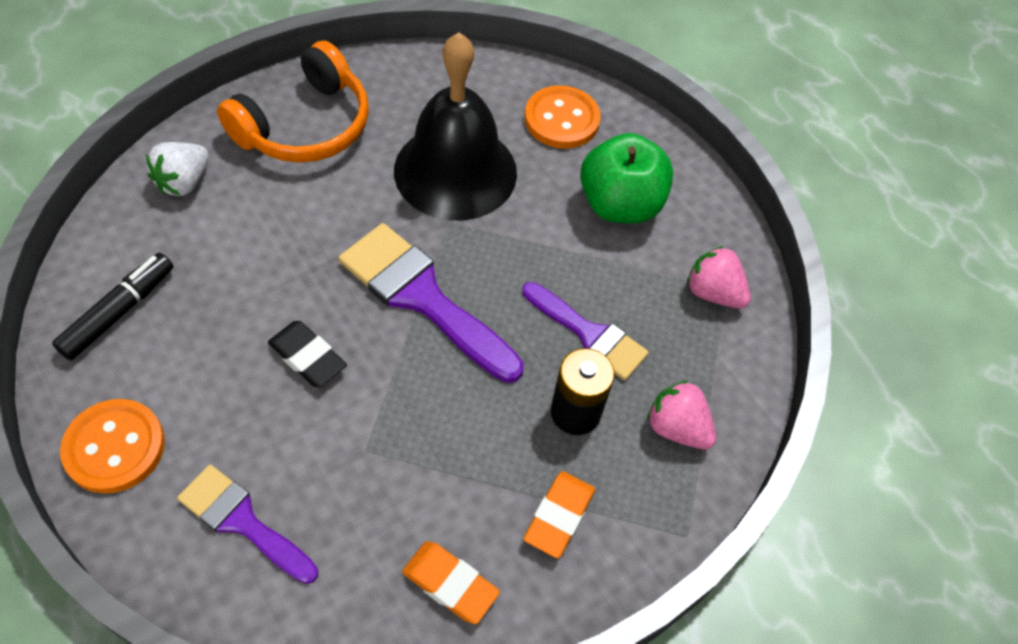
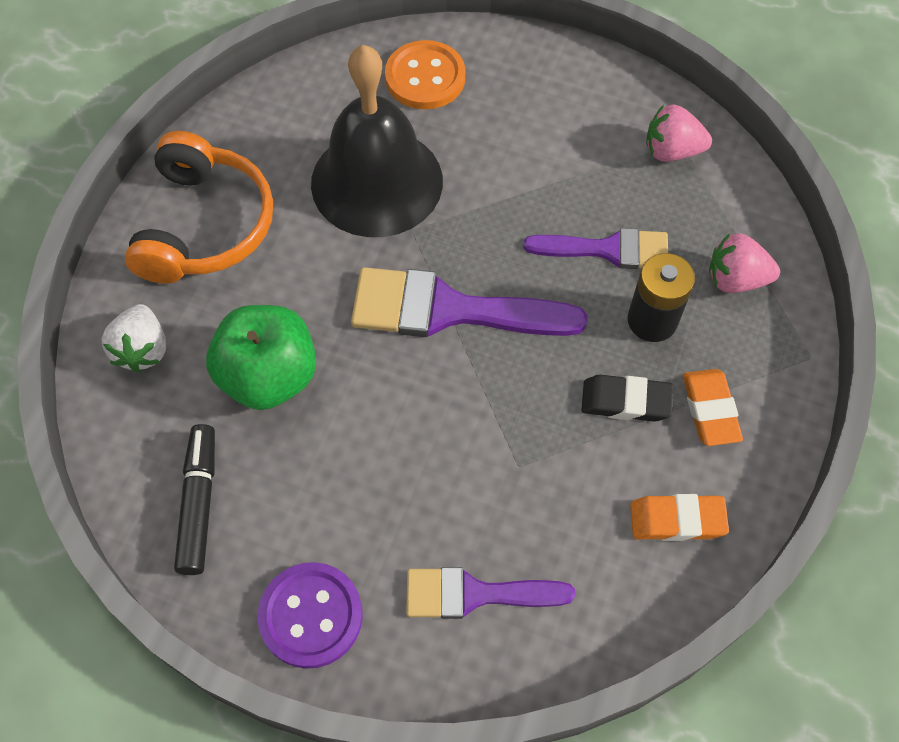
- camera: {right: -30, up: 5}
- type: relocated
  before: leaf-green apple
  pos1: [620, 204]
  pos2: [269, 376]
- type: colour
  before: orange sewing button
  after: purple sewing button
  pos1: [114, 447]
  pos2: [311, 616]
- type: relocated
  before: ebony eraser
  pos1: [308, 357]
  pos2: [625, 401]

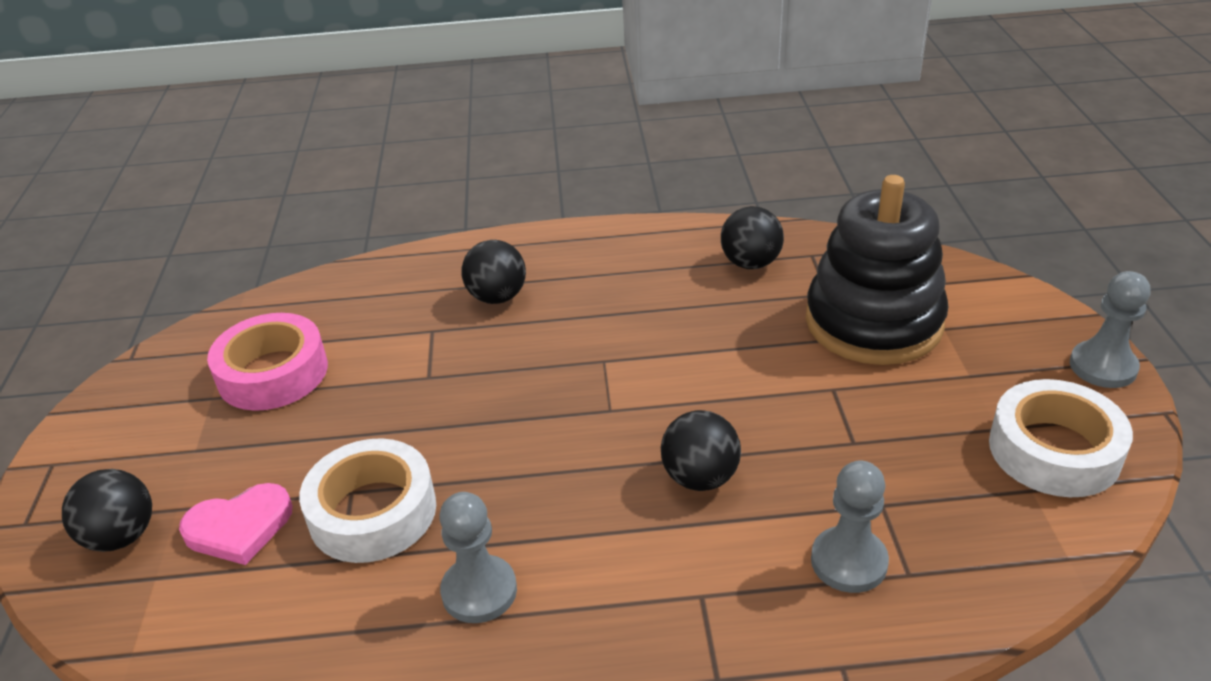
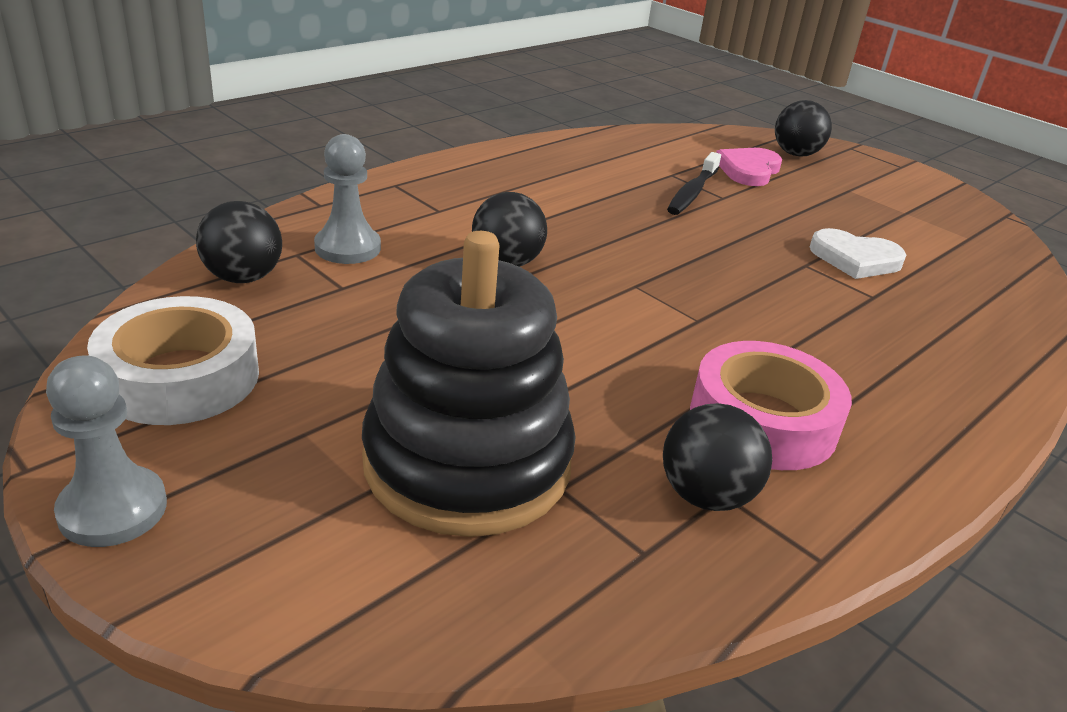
- camera: {right: 135, up: -5}
- type: relocated
  before: ebony sphere
  pos1: [497, 297]
  pos2: [243, 278]
- type: exchanged
  before: snow-white roll of tape
  after: ebony toothbrush
  pos1: [373, 512]
  pos2: [692, 192]
- type: relocated
  before: rose-pink roll of tape
  pos1: [273, 373]
  pos2: [763, 420]
- type: appeared
  after: snow-white love heart
  pos2: [855, 259]
- type: missing
  before: grey pawn
  pos1: [479, 591]

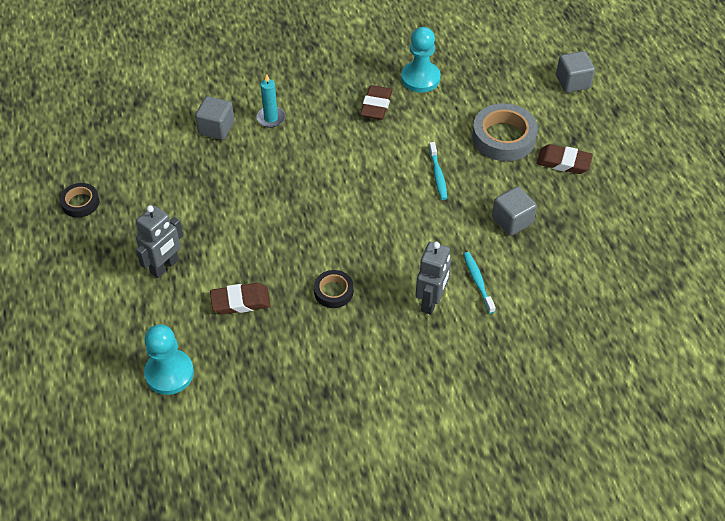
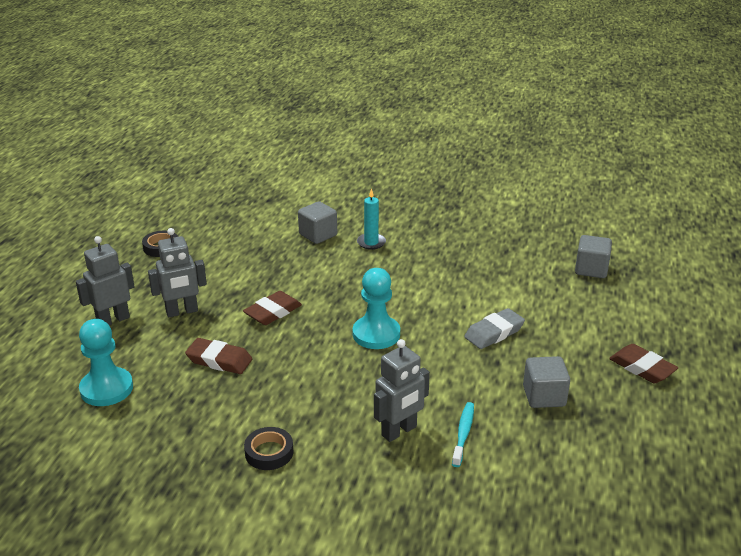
- camera: {right: 30, up: -20}
- type: appeared
  after: grey toy robot
  pos2: [113, 320]
- type: relocated
  before: brown eraser
  pos1: [376, 105]
  pos2: [273, 312]
- type: relocated
  before: ebony roll of tape
  pos1: [333, 291]
  pos2: [269, 452]
- type: relocated
  before: teal pawn
  pos1: [420, 78]
  pos2: [376, 334]
- type: exchanged
  before: teal toothbrush
  after: grey eraser
  pos1: [438, 175]
  pos2: [494, 333]
- type: relocated
  before: grey solid cube
  pos1: [572, 82]
  pos2: [591, 269]
- type: missing
  before: grey roll of tape
  pos1: [503, 137]

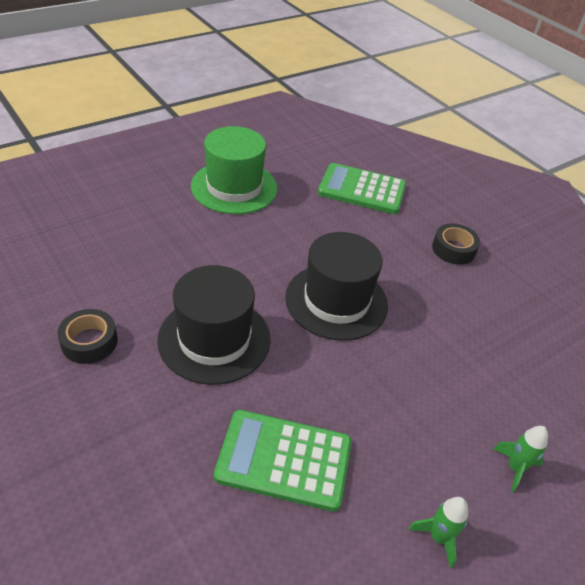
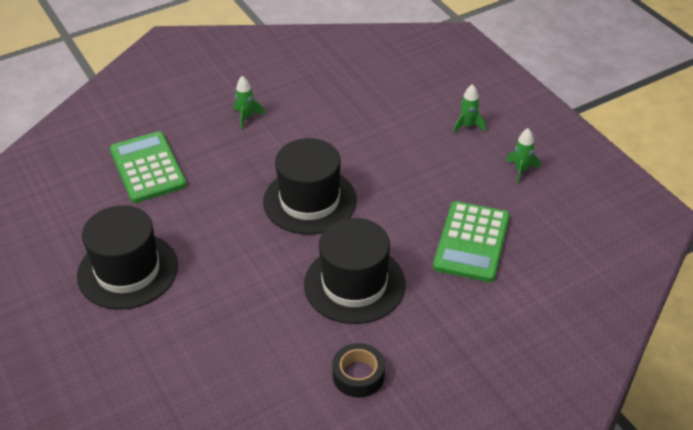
- camera: {right: -80, up: 0}
- type: colour
  before: leaf-green hat
  after: ebony hat
  pos1: [234, 187]
  pos2: [128, 271]
- type: spun
  before: leaf-green pocket calculator
  pos1: [362, 190]
  pos2: [148, 168]
  turn: 135
- type: exchanged
  before: ebony roll of tape
  after: leaf-green toy rocket
  pos1: [453, 249]
  pos2: [246, 117]

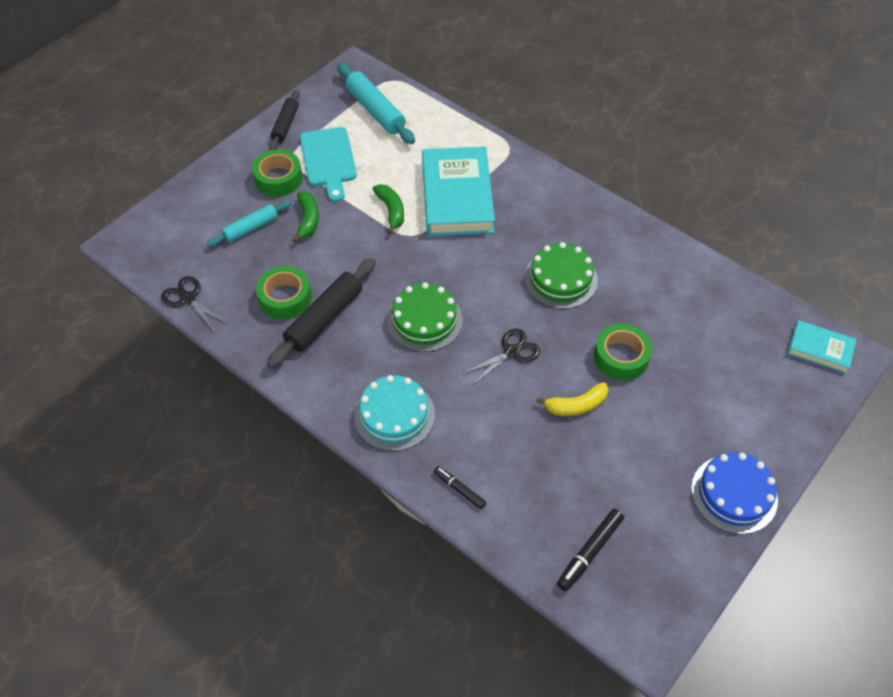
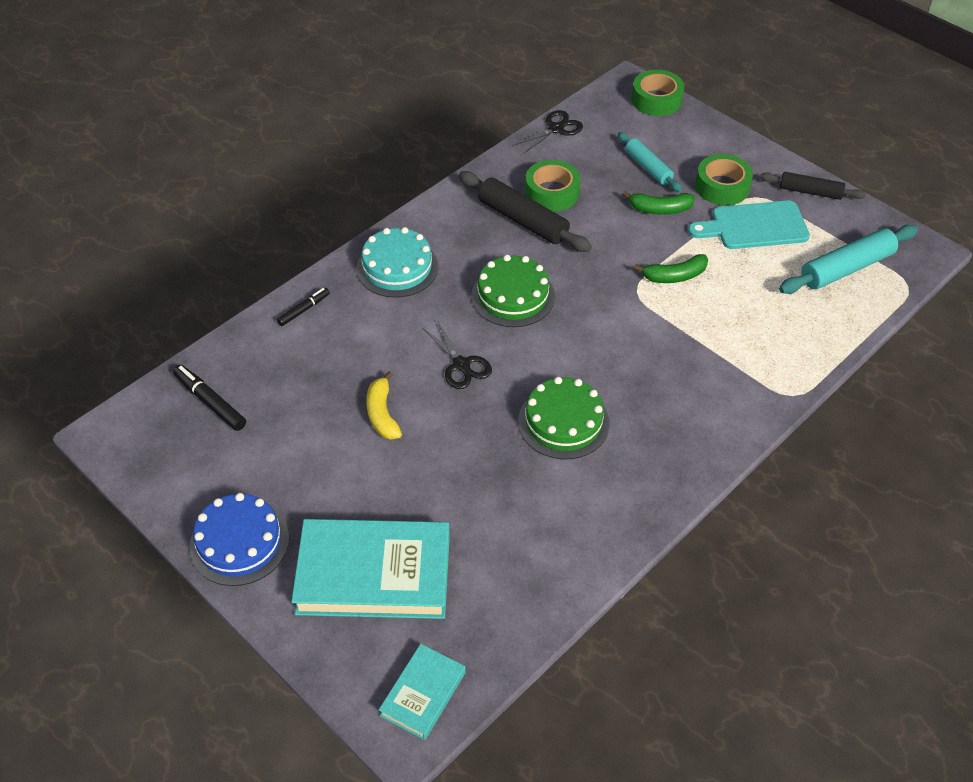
- camera: {right: 95, up: -5}
- type: relocated
  before: teal hardcover
  pos1: [457, 196]
  pos2: [374, 574]
- type: relocated
  before: leaf-green roll of tape
  pos1: [621, 357]
  pos2: [656, 100]

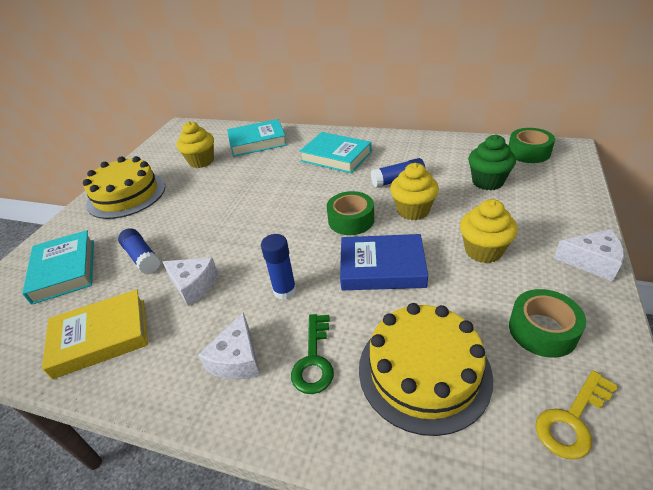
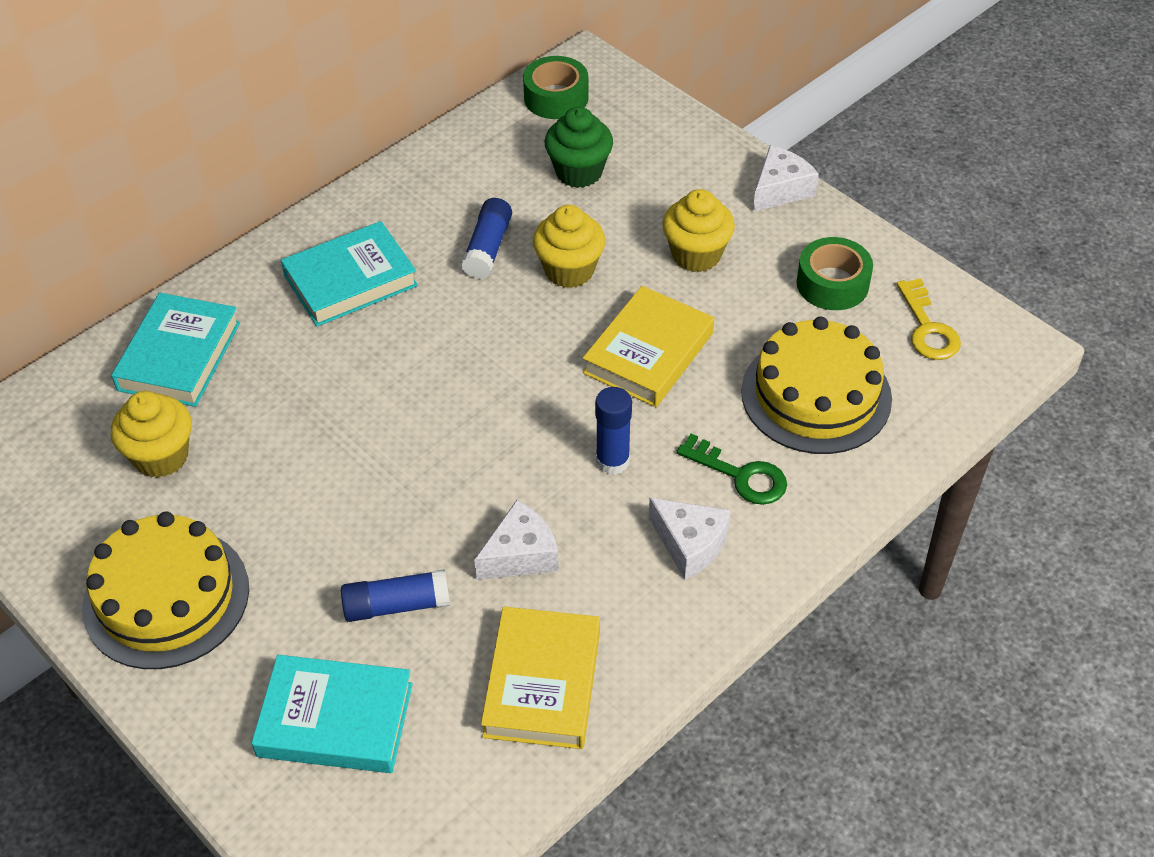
- camera: {right: -65, up: 10}
- type: colour
  before: royal blue hardcover
  after: golden hardcover
  pos1: [382, 267]
  pos2: [648, 353]
- type: missing
  before: leaf-green roll of tape
  pos1: [351, 220]

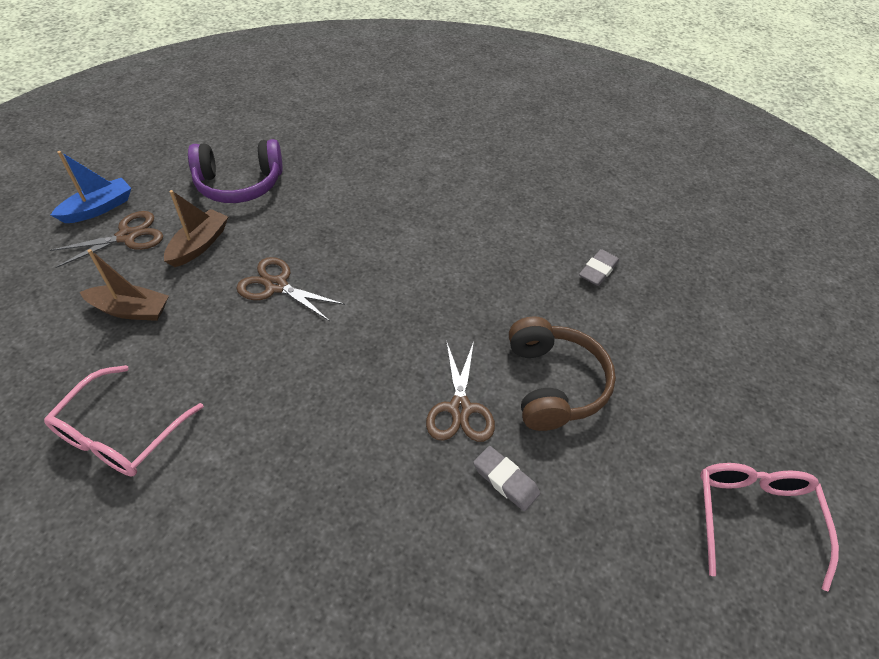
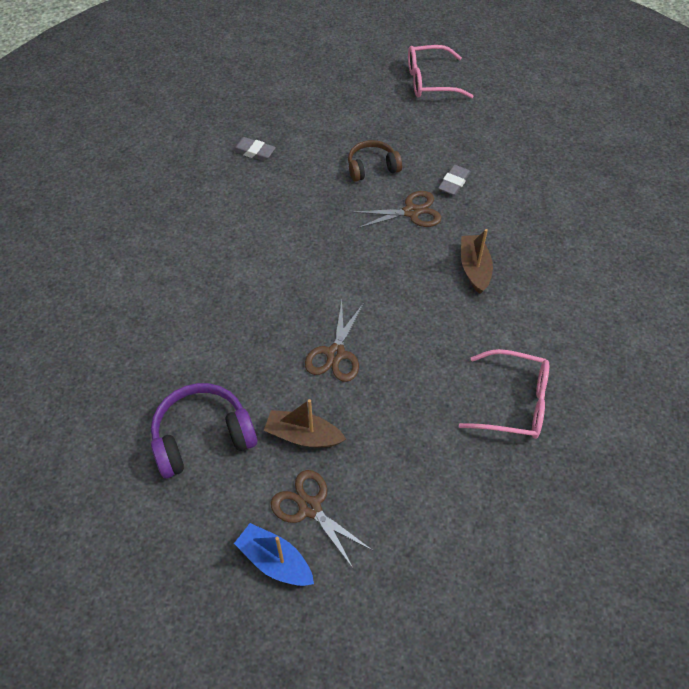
- camera: {right: -100, up: 5}
- type: spun
  before: purple over-ear headphones
  pos1: [239, 184]
  pos2: [202, 437]
  turn: -90
- type: size
  before: brown over-ear headphones
  pos1: [553, 384]
  pos2: [372, 167]
  scale: 0.66
- type: relocated
  before: brown sailboat
  pos1: [131, 310]
  pos2: [474, 268]

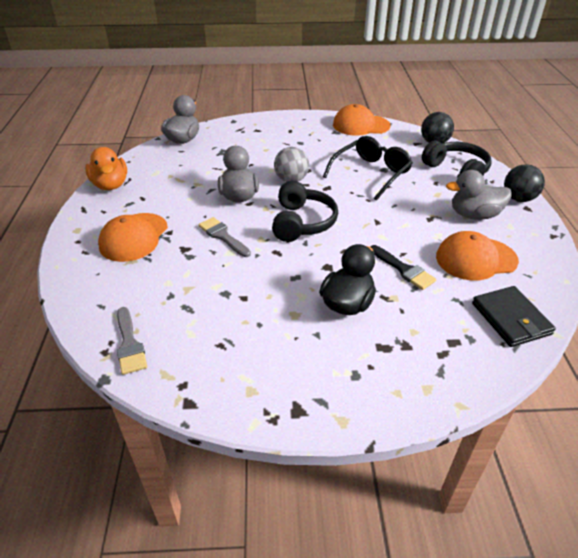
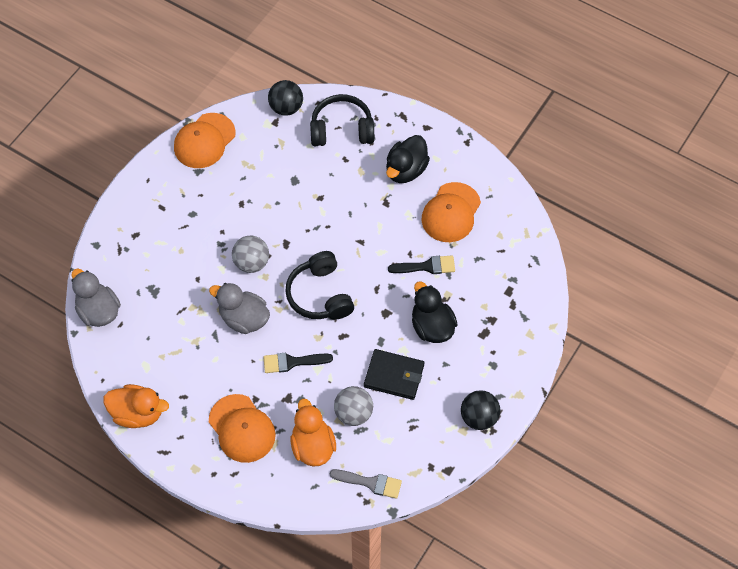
- camera: {right: -55, up: 20}
- type: colour
  before: grey paint brush
  after: ebony paint brush
  pos1: [223, 236]
  pos2: [293, 362]
- type: spun
  before: ebony over-ear headphones
  pos1: [302, 222]
  pos2: [320, 295]
  turn: -150
- type: appeared
  after: orange toy duck
  pos2: [313, 446]
- type: appeared
  after: grey sphere
  pos2: [353, 413]
- type: relocated
  before: ebony card wallet
  pos1: [511, 318]
  pos2: [394, 376]
- type: colour
  before: grey toy duck
  after: ebony toy duck
  pos1: [474, 215]
  pos2: [406, 170]
- type: relocated
  before: ebony sphere
  pos1: [518, 198]
  pos2: [479, 417]
- type: missing
  before: ebony spectacles
  pos1: [371, 173]

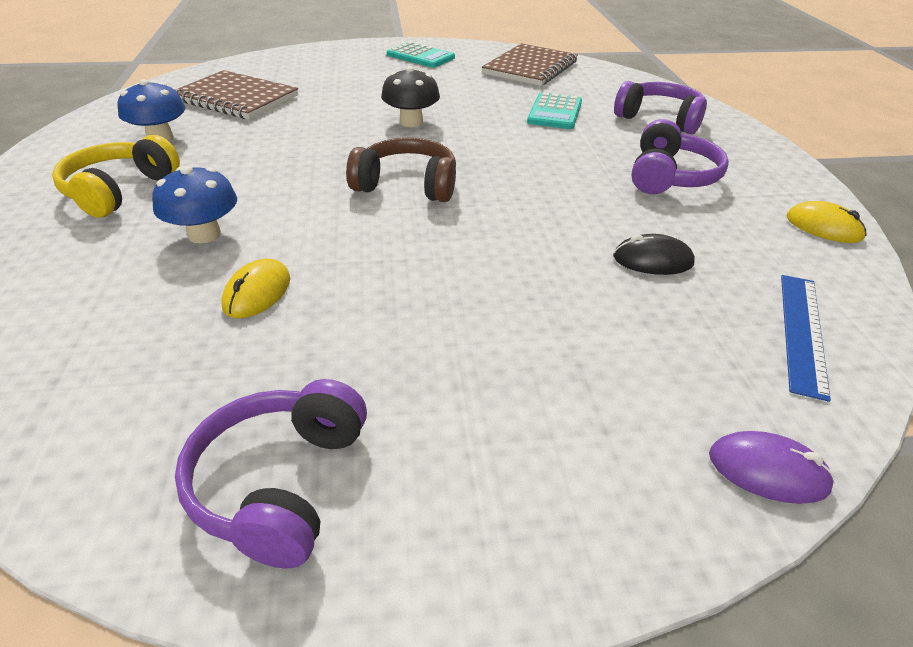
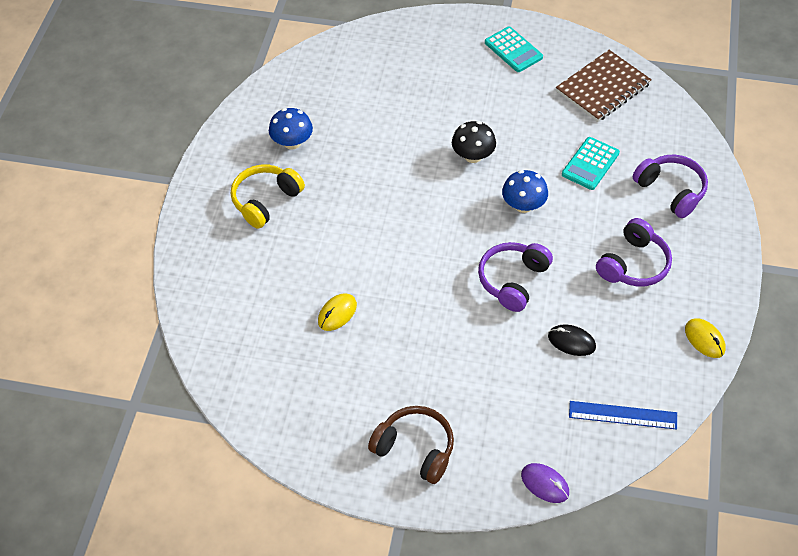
- camera: {right: 20, up: 15}
- type: relocated
  before: brown over-ear headphones
  pos1: [407, 185]
  pos2: [415, 449]
- type: relocated
  before: purple over-ear headphones
  pos1: [280, 484]
  pos2: [513, 280]
- type: relocated
  before: royal blue toadstool
  pos1: [204, 234]
  pos2: [523, 205]
- type: spun
  before: royal blue ruler
  pos1: [802, 332]
  pos2: [622, 415]
  turn: 60
- type: missing
  before: brown exercise book
  pos1: [236, 98]

